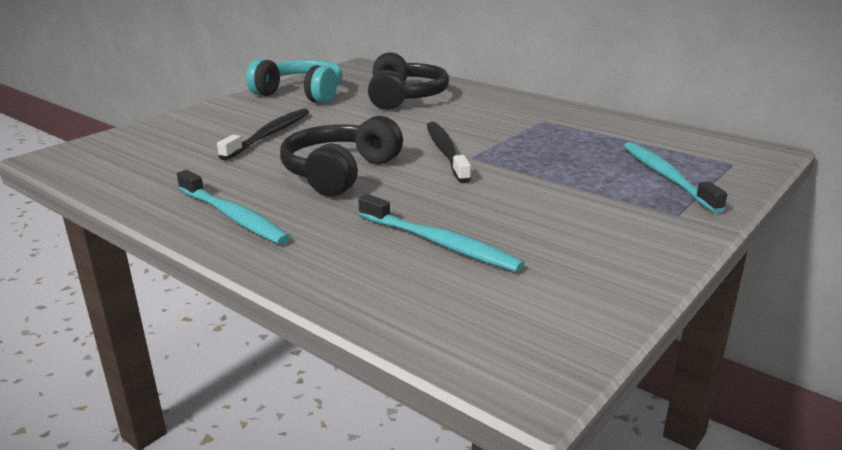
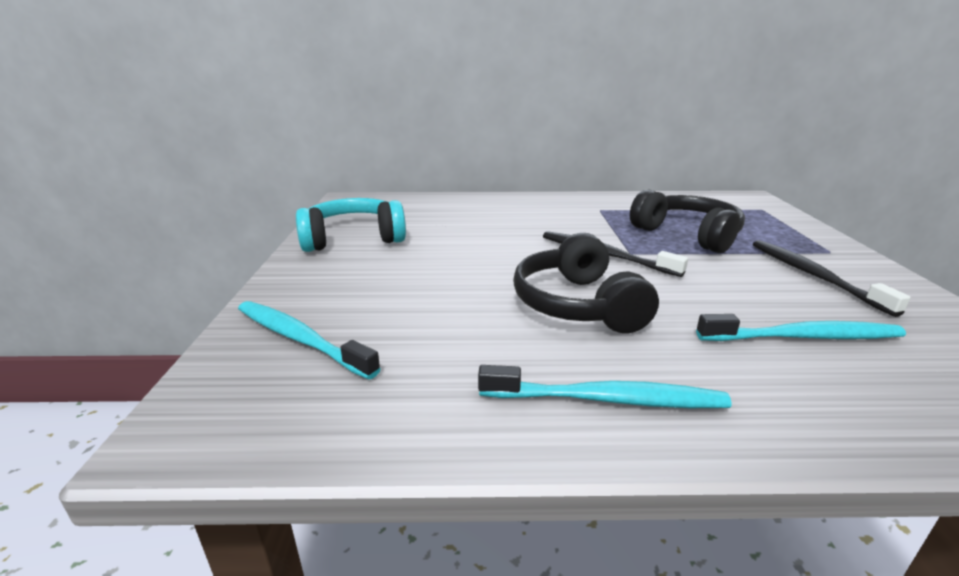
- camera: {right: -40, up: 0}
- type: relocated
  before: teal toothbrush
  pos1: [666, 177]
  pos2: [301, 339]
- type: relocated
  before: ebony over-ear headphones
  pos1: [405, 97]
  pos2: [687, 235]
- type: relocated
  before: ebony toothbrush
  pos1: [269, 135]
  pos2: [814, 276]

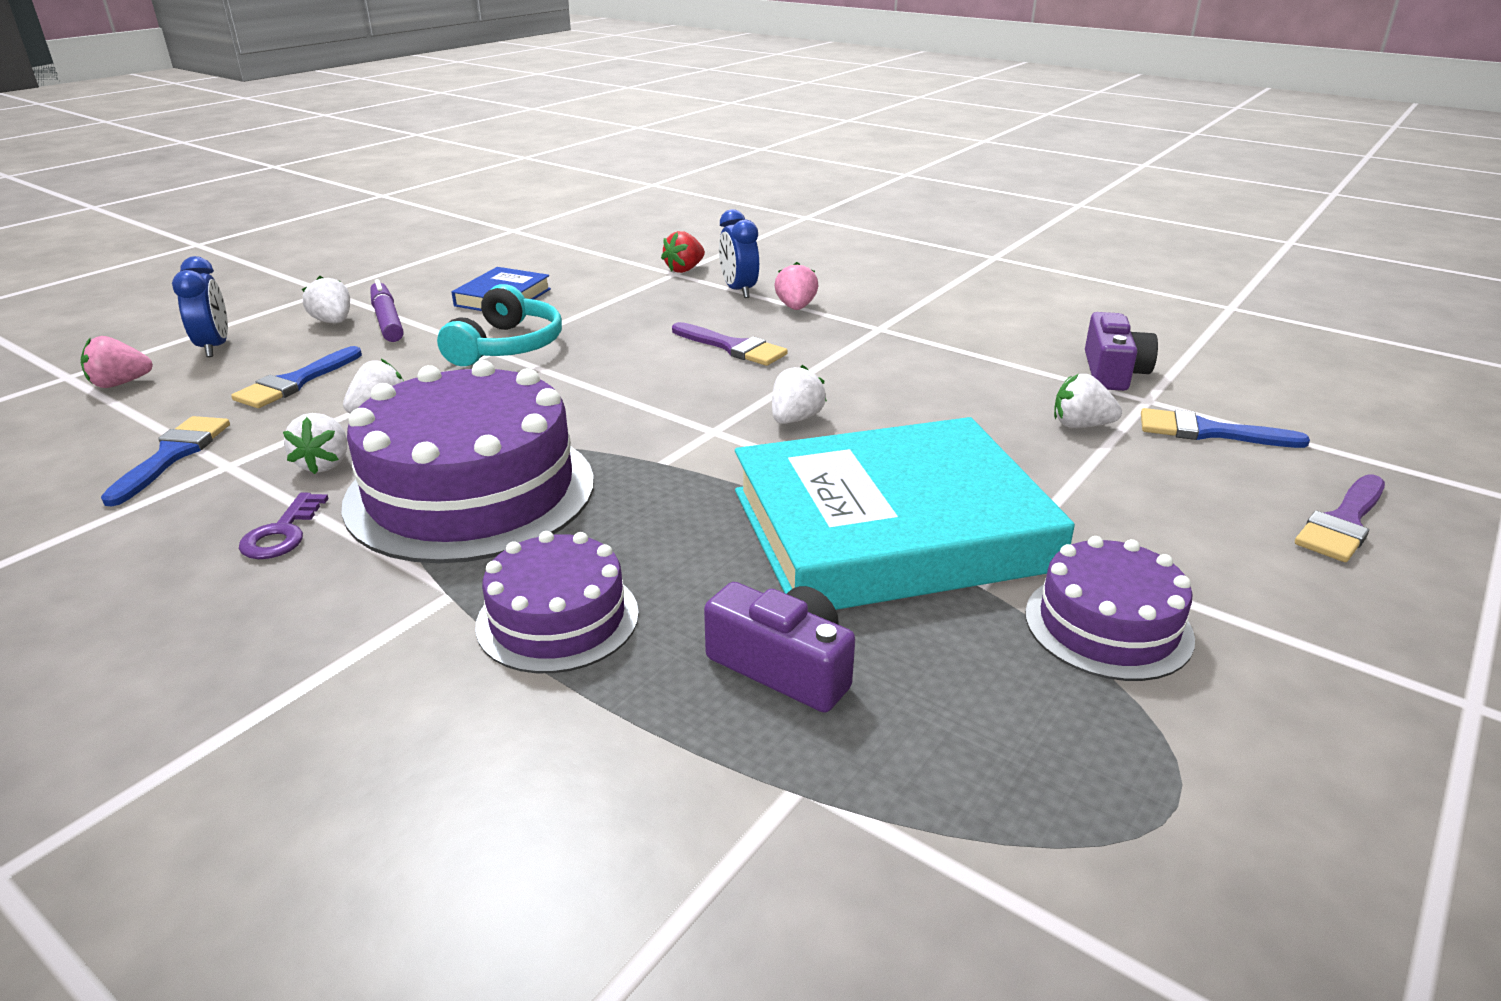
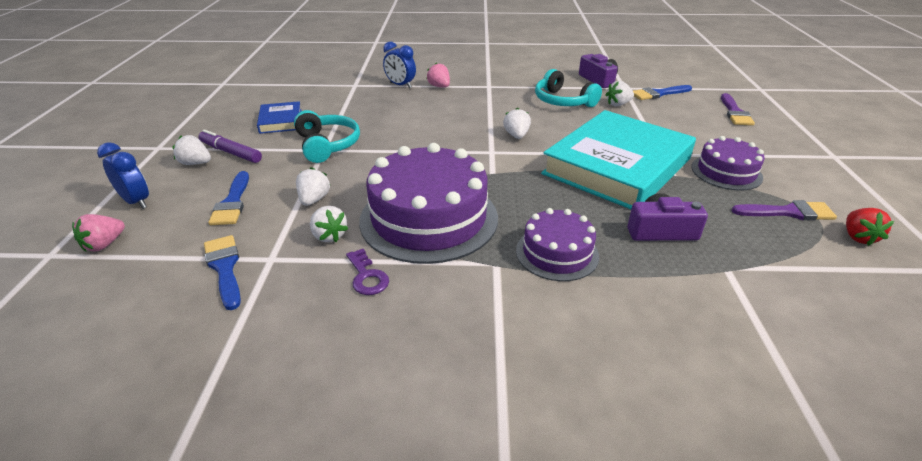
- camera: {right: -35, up: 5}
- type: appeared
  after: teal over-ear headphones
  pos2: [563, 101]
- type: relocated
  before: purple paint brush
  pos1: [733, 347]
  pos2: [788, 212]
- type: relocated
  before: scarlet strawberry
  pos1: [684, 269]
  pos2: [858, 237]

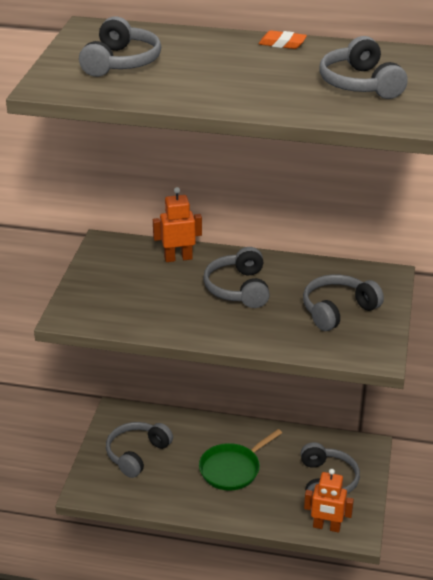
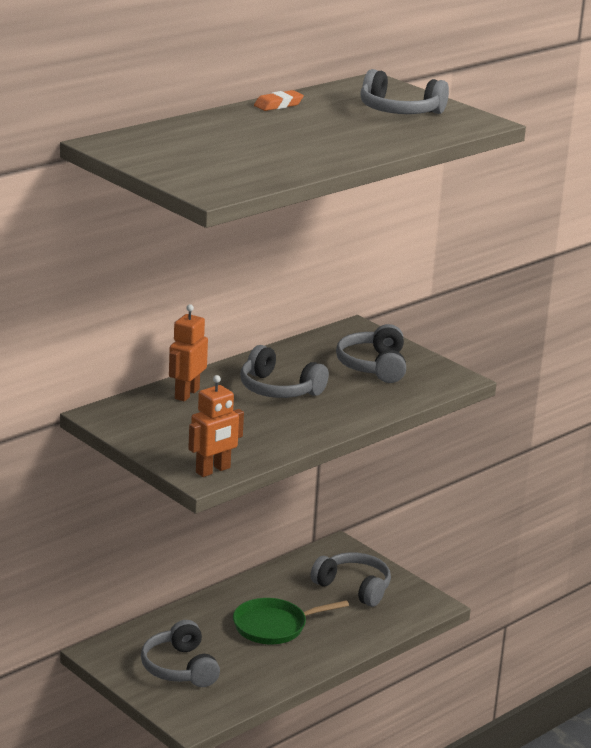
- camera: {right: -55, up: -10}
- type: relocated
  before: orange toy robot
  pos1: [326, 527]
  pos2: [213, 470]
- type: spun
  before: leaf-green pan
  pos1: [232, 469]
  pos2: [273, 626]
  turn: 75
- type: missing
  before: grey over-ear headphones
  pos1: [121, 62]

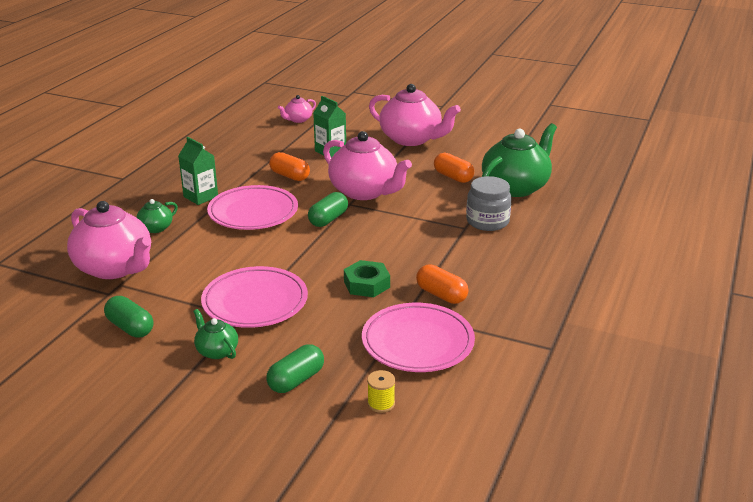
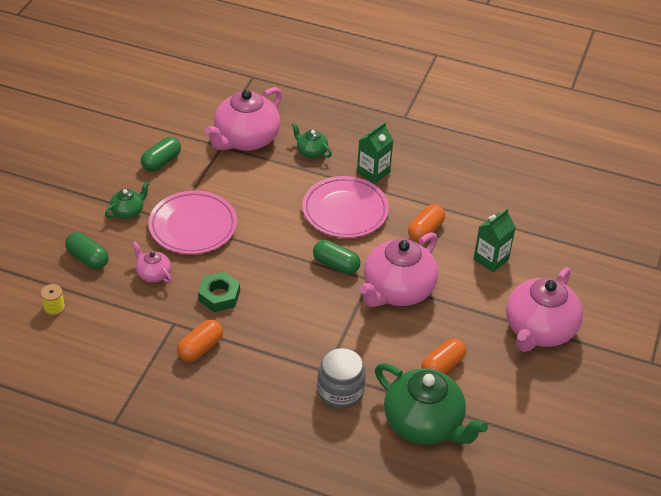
- camera: {right: 85, up: 15}
- type: relocated
  before: rose-pink china teapot
  pos1: [298, 120]
  pos2: [153, 274]
- type: missing
  before: rose-pink plate
  pos1: [417, 342]

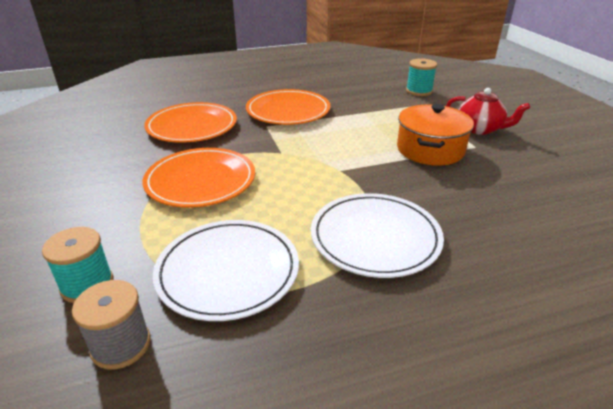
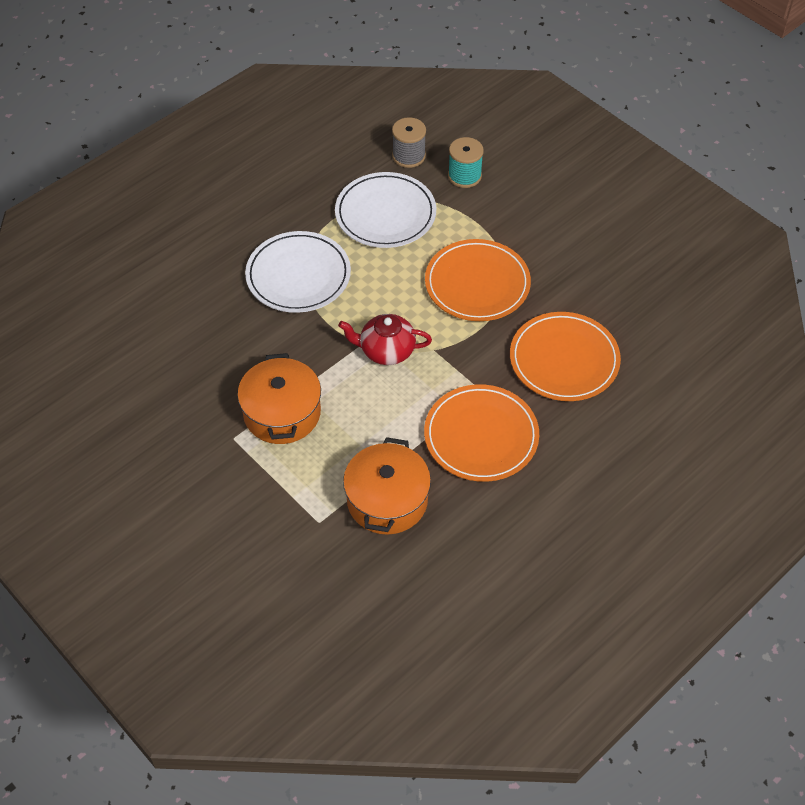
- camera: {right: 155, up: 20}
- type: relocated
  before: scarlet china teapot
  pos1: [480, 129]
  pos2: [386, 350]
- type: appeared
  after: orange stockpot
  pos2: [387, 500]
- type: missing
  before: teal spool
  pos1: [419, 91]

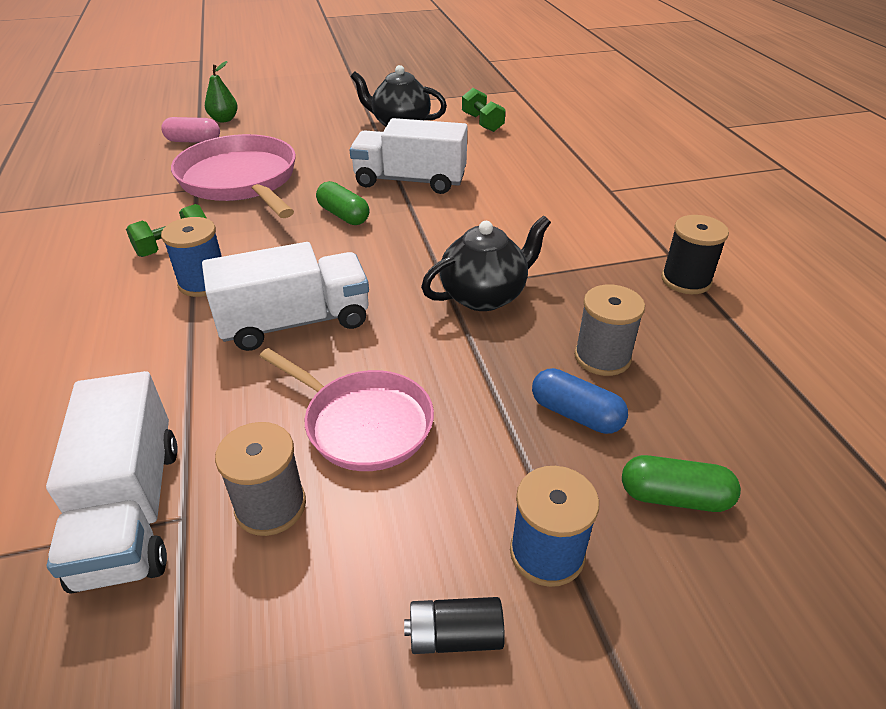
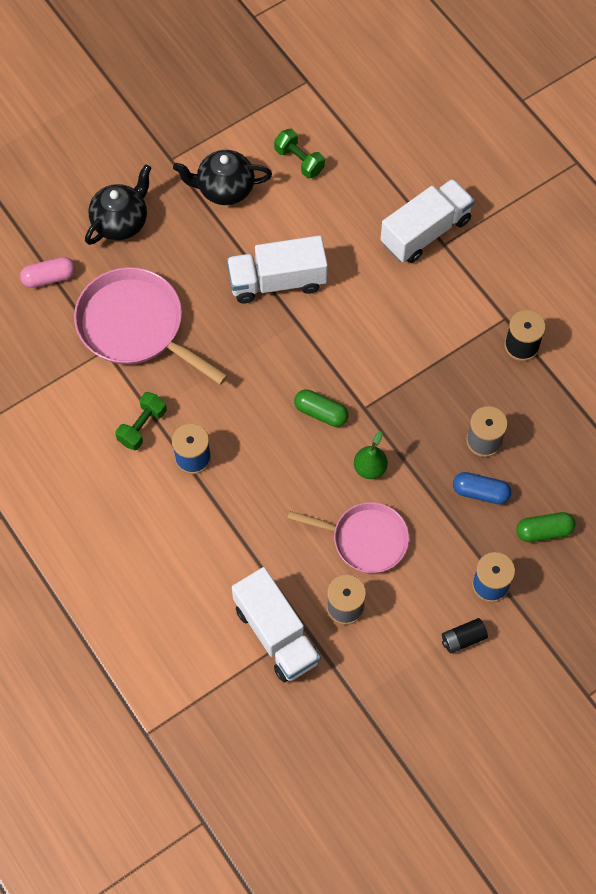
- camera: {right: -20, up: 25}
- type: relocated
  before: ebony china teapot
  pos1: [484, 295]
  pos2: [121, 222]
- type: relocated
  before: leaf-green capsule
  pos1: [343, 215]
  pos2: [321, 413]
- type: relocated
  before: leaf-green pear
  pos1: [224, 119]
  pos2: [370, 468]
- type: relocated
  before: snow-white lorry
  pos1: [295, 322]
  pos2: [425, 232]

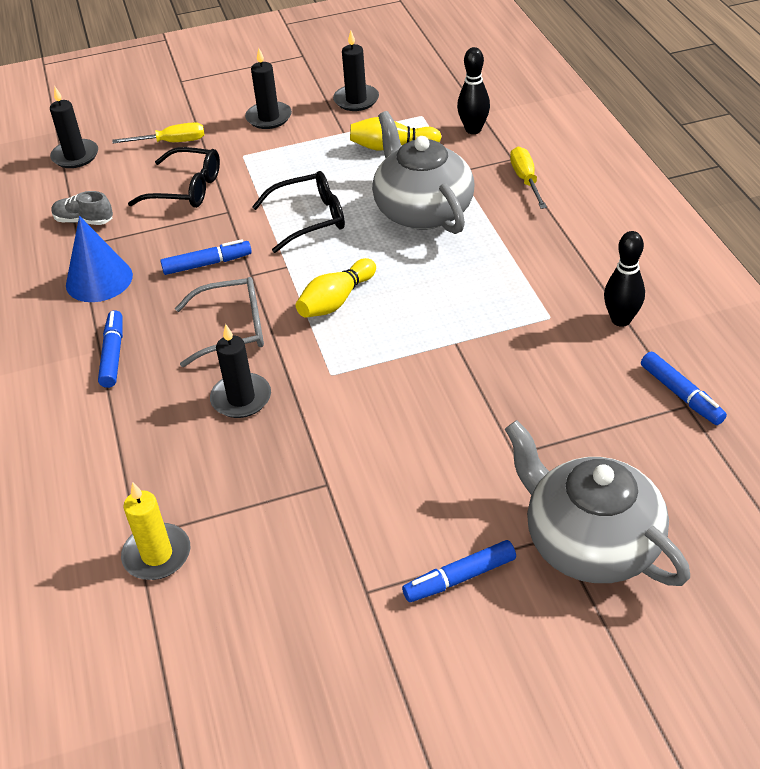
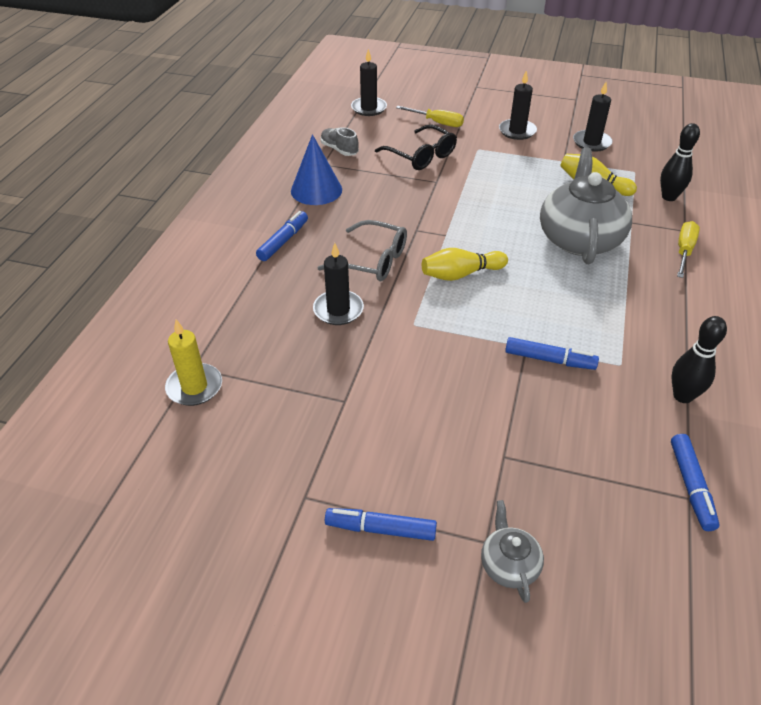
- camera: {right: 30, up: 0}
- type: size
  before: grey china teapot
  pos1: [590, 542]
  pos2: [509, 565]
  scale: 0.46
- type: relocated
  before: royal blue marker pen
  pos1: [207, 264]
  pos2: [549, 360]
- type: missing
  before: ebony spectacles
  pos1: [309, 219]

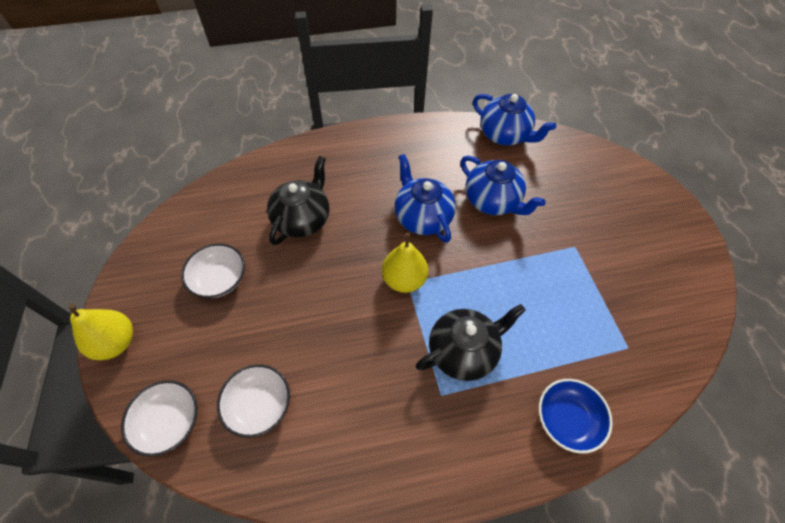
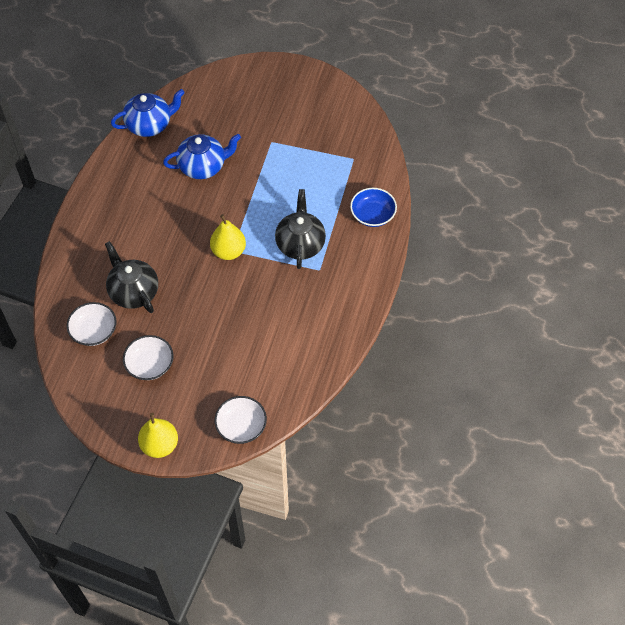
- camera: {right: -60, up: 0}
- type: relocated
  before: snow-white serving bowl
  pos1: [259, 405]
  pos2: [94, 331]
- type: missing
  before: royal blue china teapot
  pos1: [422, 217]

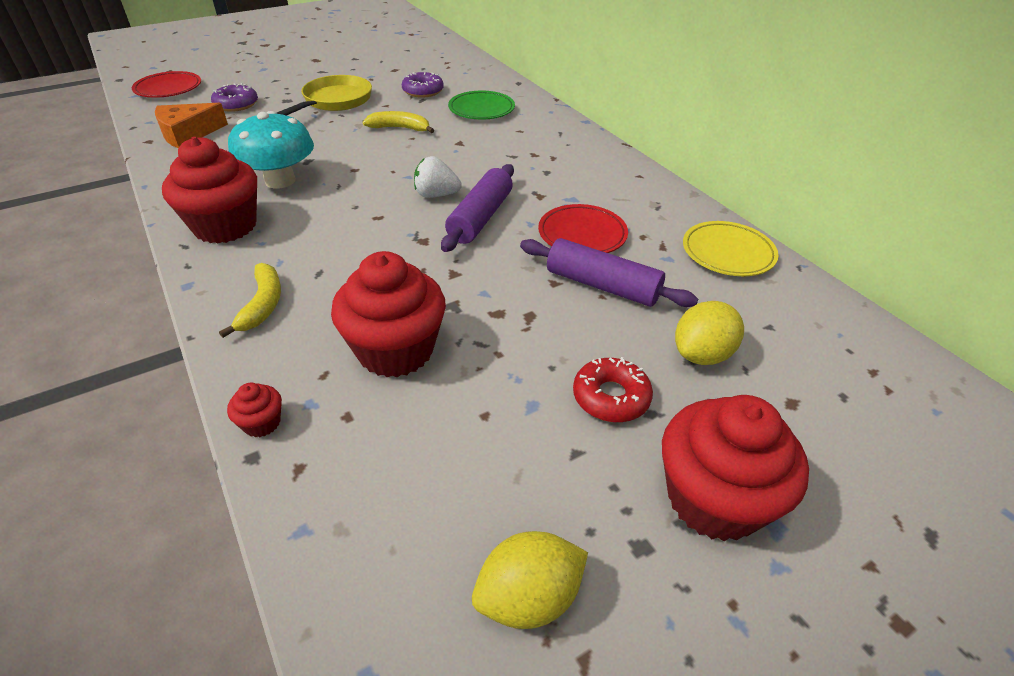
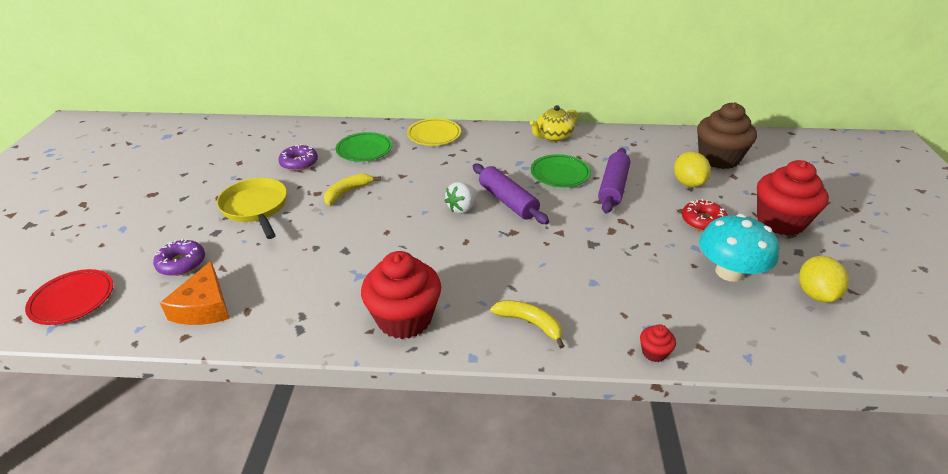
- camera: {right: -55, up: -5}
- type: relocated
  before: golden plate
  pos1: [727, 253]
  pos2: [434, 135]
- type: appeared
  after: golden china teapot
  pos2: [553, 136]
- type: colour
  before: scarlet plate
  after: leaf-green plate
  pos1: [582, 234]
  pos2: [560, 174]
- type: spun
  before: purple pastry roller
  pos1: [602, 286]
  pos2: [613, 187]
  turn: -45
- type: appeared
  after: brown muffin
  pos2: [718, 158]
- type: relocated
  before: teal toadstool
  pos1: [280, 180]
  pos2: [729, 272]
- type: missing
  before: scarlet muffin
  pos1: [395, 350]

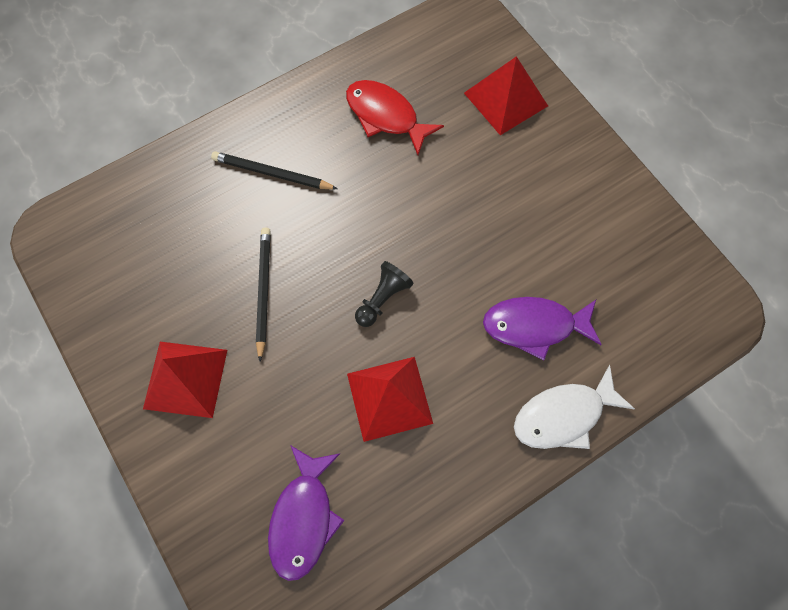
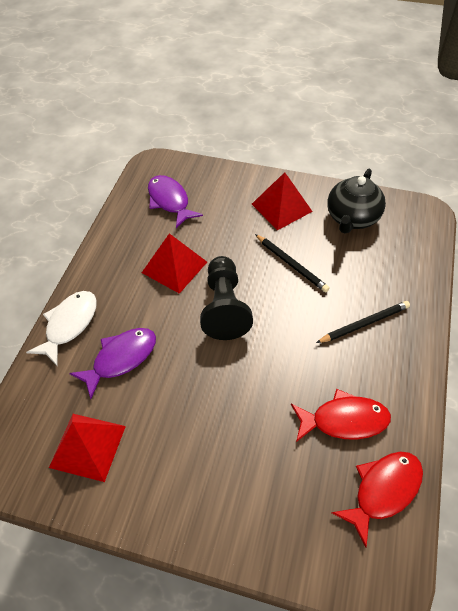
- camera: {right: 140, up: -15}
- type: relocated
  before: scarlet pyramid shape
  pos1: [505, 99]
  pos2: [87, 446]
- type: size
  before: ebony pawn
  pos1: [383, 299]
  pos2: [224, 307]
  scale: 1.81
- type: appeared
  after: ebony china teapot
  pos2: [352, 218]
- type: appeared
  after: scarlet fish
  pos2: [383, 490]

